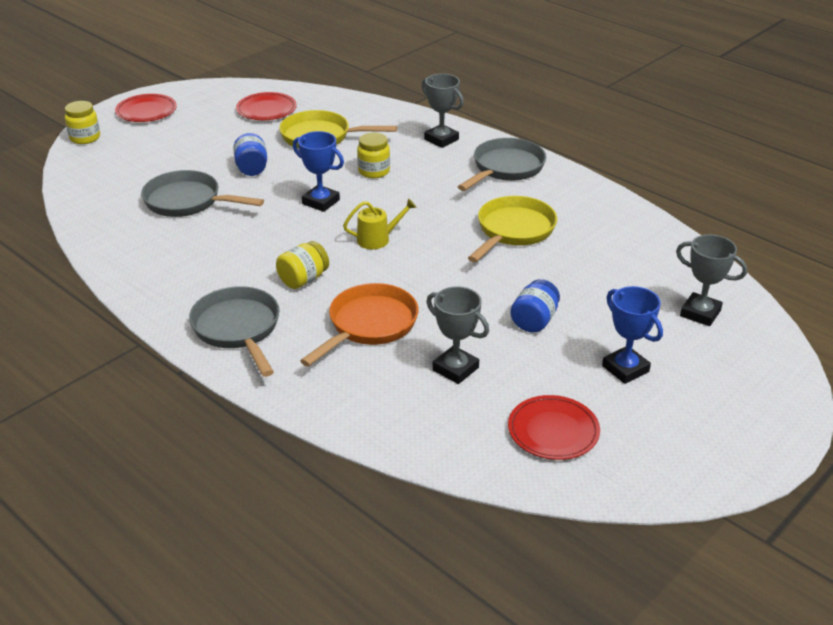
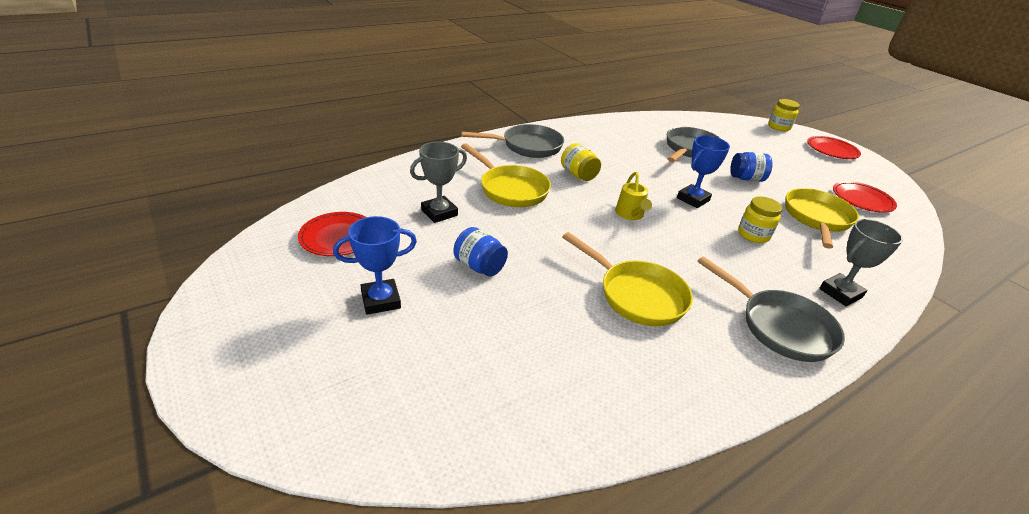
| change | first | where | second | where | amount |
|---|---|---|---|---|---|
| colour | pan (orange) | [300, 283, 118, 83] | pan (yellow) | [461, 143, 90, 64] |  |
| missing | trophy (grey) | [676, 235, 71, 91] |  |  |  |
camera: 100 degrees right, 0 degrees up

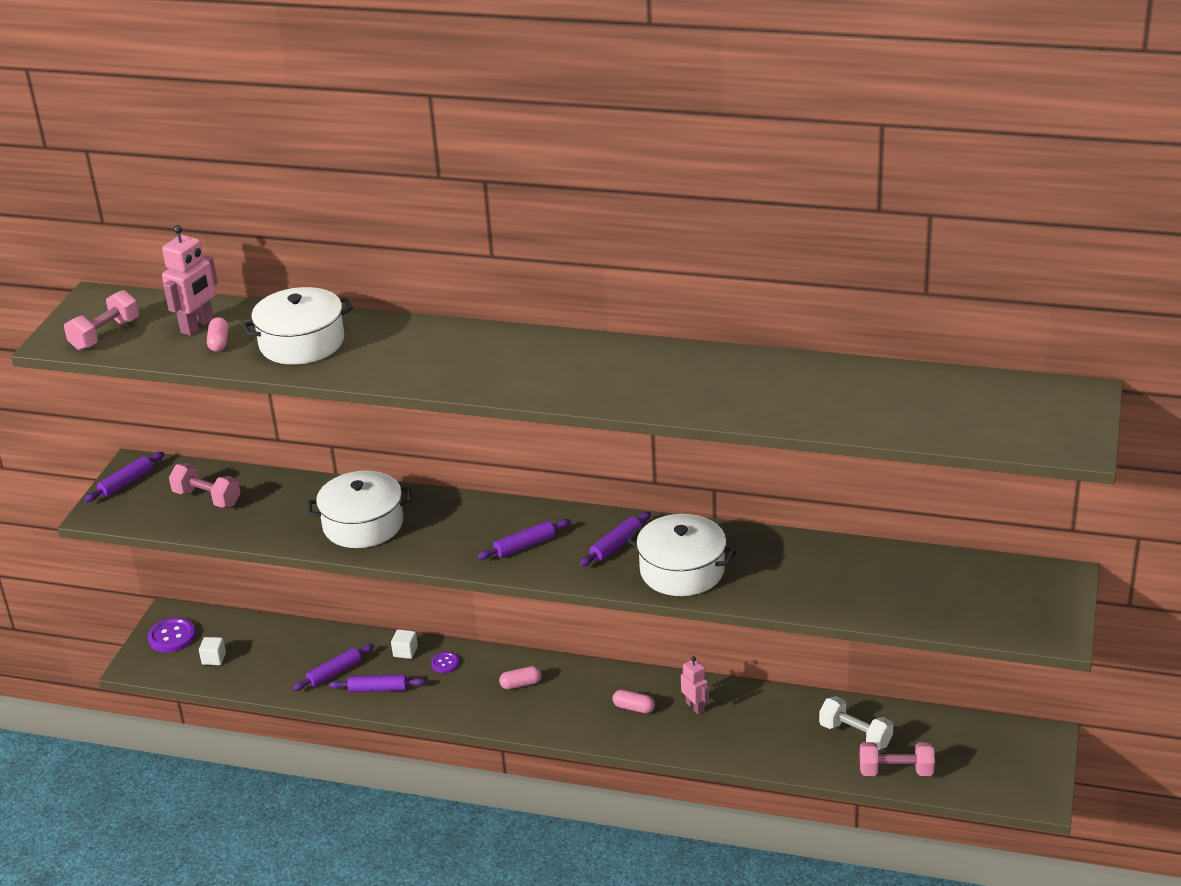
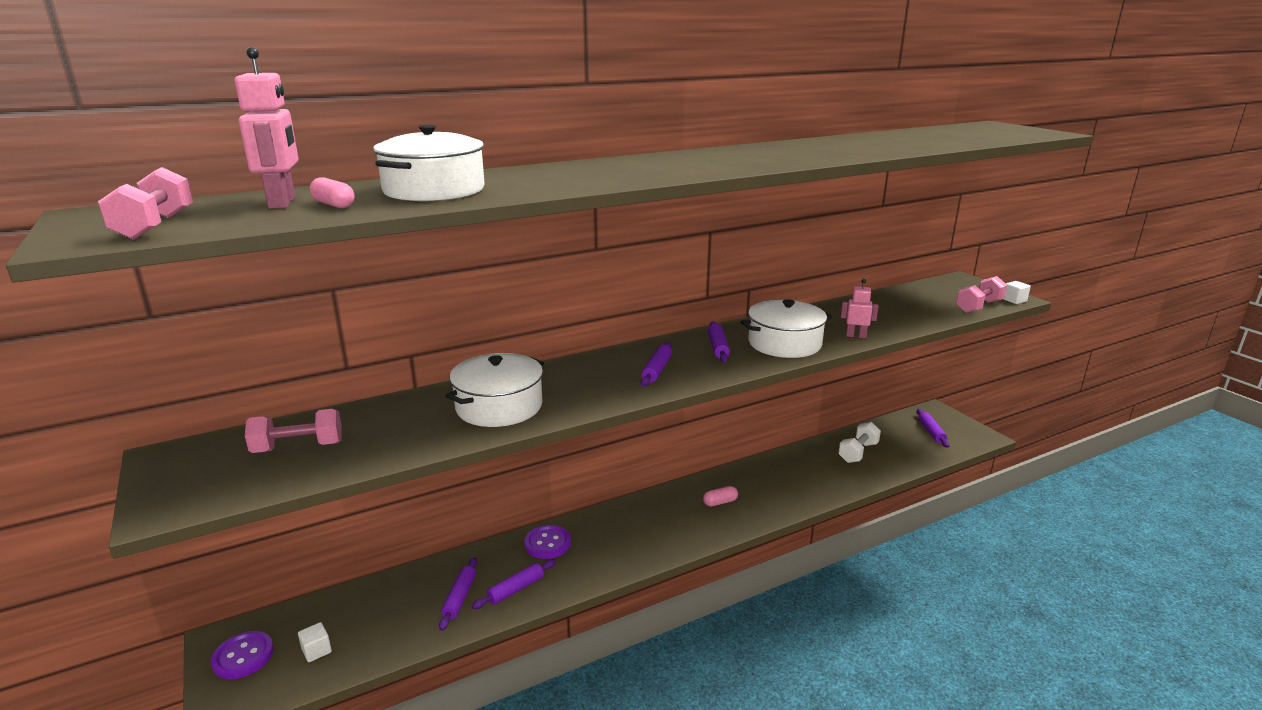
| change | first | where | second | where | amount |
|---|---|---|---|---|---|
| relocated | rolling pin (purple) | [85, 452, 79, 50] |  | [917, 409, 33, 39] |  |
| relocated | cube (white) | [391, 629, 27, 30] |  | [1003, 281, 28, 23] |  |
| size | button (purple) | [431, 652, 28, 21] |  | [525, 525, 46, 34] | x1.73 |
| missing | capsule (pink) | [499, 666, 43, 23] |  |  |  |
| relocated | robot (pink) | [681, 656, 28, 58] |  | [841, 279, 38, 59] |  |
| spun | dumbbell (white) | [819, 696, 74, 54] |  | [838, 422, 43, 41] | 45 degrees counterclockwise |
| relocated | dumbbell (pink) | [860, 742, 75, 34] |  | [956, 276, 51, 37] |  |
camera: 45 degrees left, 10 degrees down

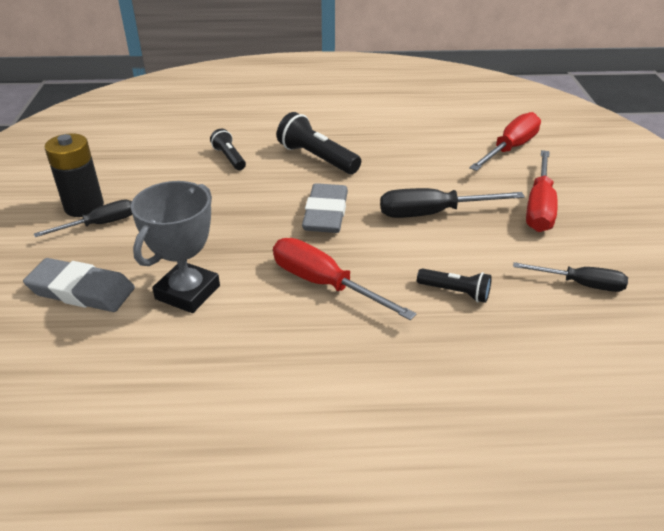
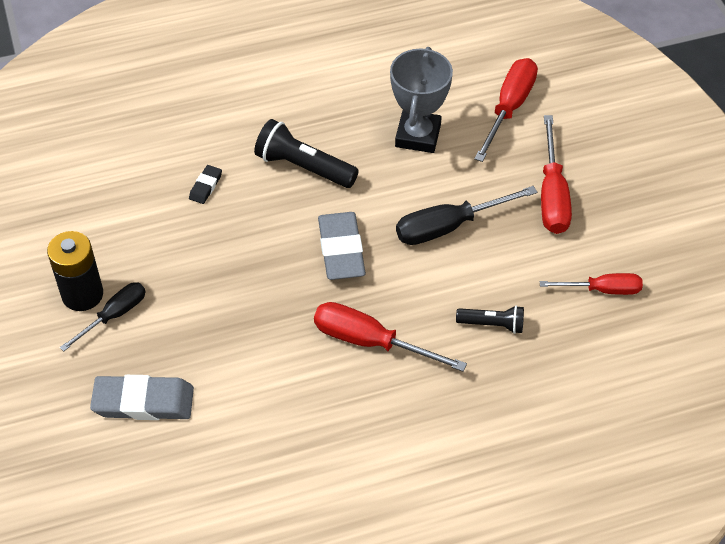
| change | first | where | second | where | amount |
|---|---|---|---|---|---|
| relocated | trophy (grey) | [131, 181, 89, 132] |  | [390, 47, 63, 106] |  |
| exchanged | flashlight (black) | [210, 129, 36, 41] | eraser (black) | [189, 165, 33, 39] |  |
| colour | screwdriver (black) | [513, 262, 115, 30] | screwdriver (red) | [540, 273, 103, 22] |  |
camera: 15 degrees left, 15 degrees up

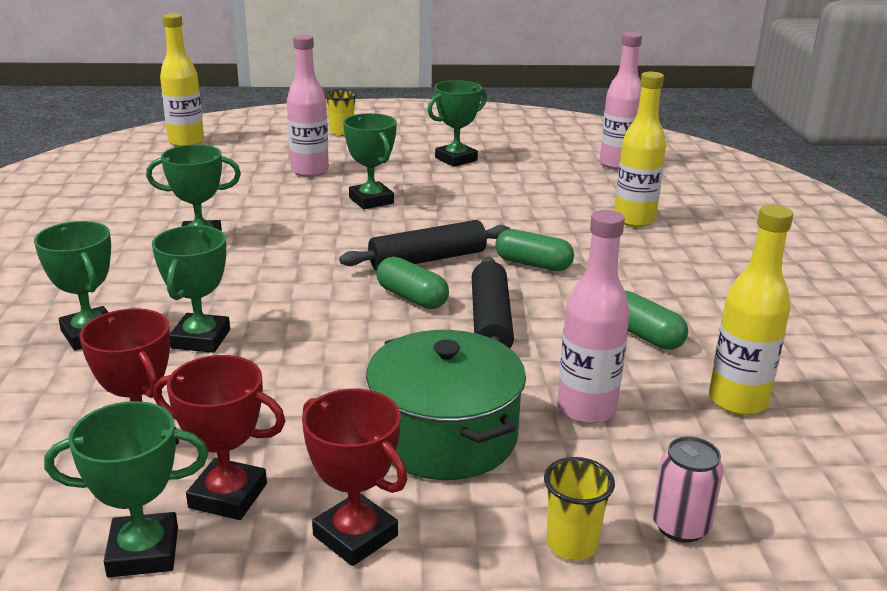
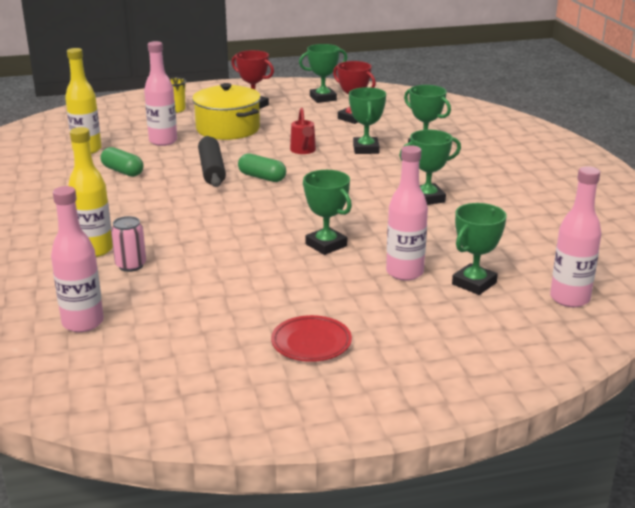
| change | first | where | second | where | amount |
|---|---|---|---|---|---|
| missing | trophy (red) | [153, 355, 132, 165] |  |  |  |
| colour | bottle (yellow) | [160, 13, 44, 134] | bottle (pink) | [550, 166, 51, 141] |  |
| missing | cup (yellow) | [325, 89, 32, 47] |  |  |  |
| missing | rolling pin (black) | [339, 220, 172, 50] |  |  |  |
| colour | pot (green) | [366, 330, 160, 150] | pot (yellow) | [192, 83, 69, 57] |  |
| relocated | trophy (green) | [427, 80, 60, 87] |  | [452, 203, 55, 92] |  |
| missing | capsule (green) | [495, 229, 79, 42] |  |  |  |
| relocated | can (pink) | [652, 436, 71, 107] |  | [111, 216, 35, 56] |  |
| appeared |  |  | plate (red) | [271, 315, 81, 47] |  |
| appeared |  |  | watering can (red) | [290, 108, 26, 46] |  |
camera: 170 degrees right, 0 degrees up

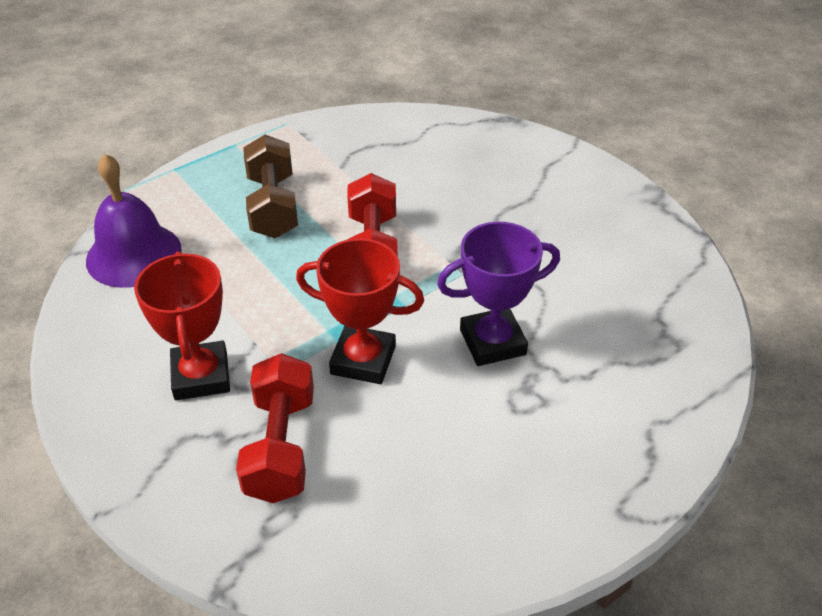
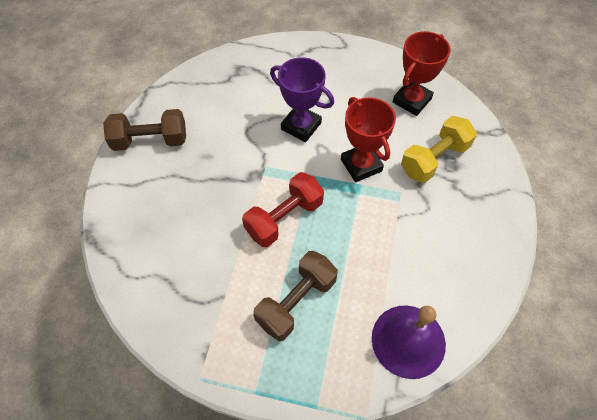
| change | first | where | second | where | amount |
|---|---|---|---|---|---|
| relocated | trophy (red) | [134, 251, 96, 149] |  | [393, 31, 58, 85] |  |
| colour | dumbbell (red) | [236, 353, 78, 150] | dumbbell (yellow) | [401, 116, 76, 67] |  |
| appeared |  |  | dumbbell (brown) | [103, 109, 83, 42] |  |
camera: 130 degrees left, 15 degrees up

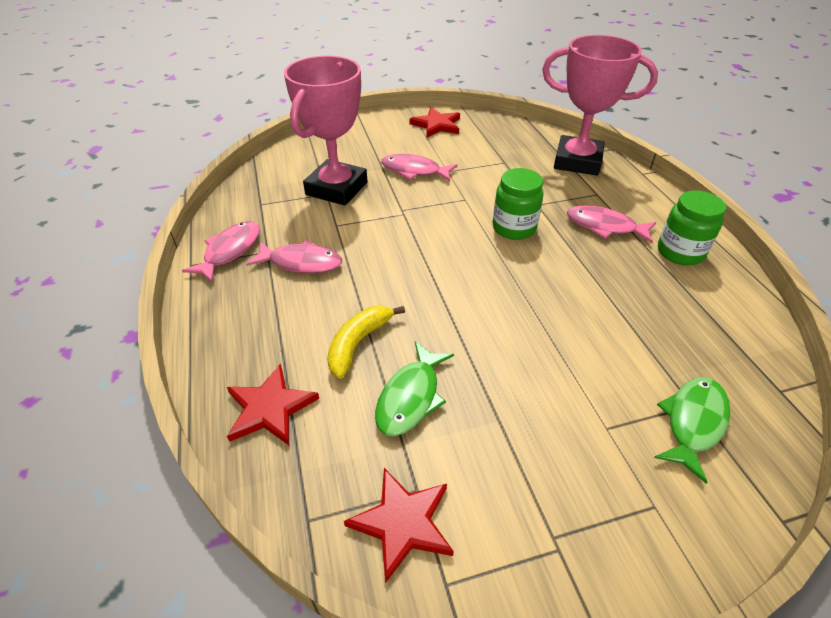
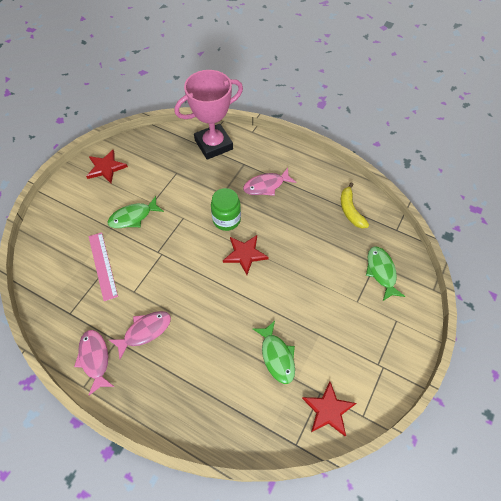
| change | first | where | second | where | amount |
|---|---|---|---|---|---|
| relocated | star (red) | [227, 364, 92, 81] |  | [223, 235, 46, 40] |  |
| exchanged | trophy (pink) | [284, 56, 83, 150] | ruler (pink) | [89, 232, 29, 69] |  |
| relocated | banana (yellow) | [327, 306, 78, 73] |  | [341, 182, 28, 46] |  |
| colour | fish (pink) | [381, 154, 76, 27] | fish (green) | [107, 196, 57, 32] |  |
| missing | jar (green) | [658, 190, 68, 75] |  |  |  |
camera: 45 degrees left, 15 degrees up

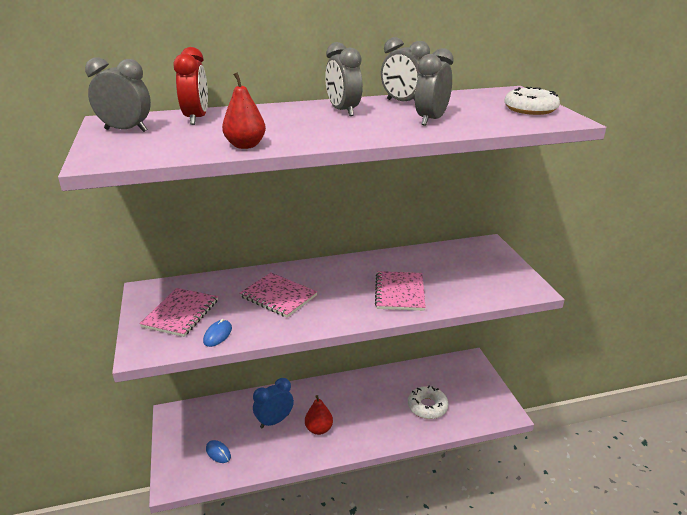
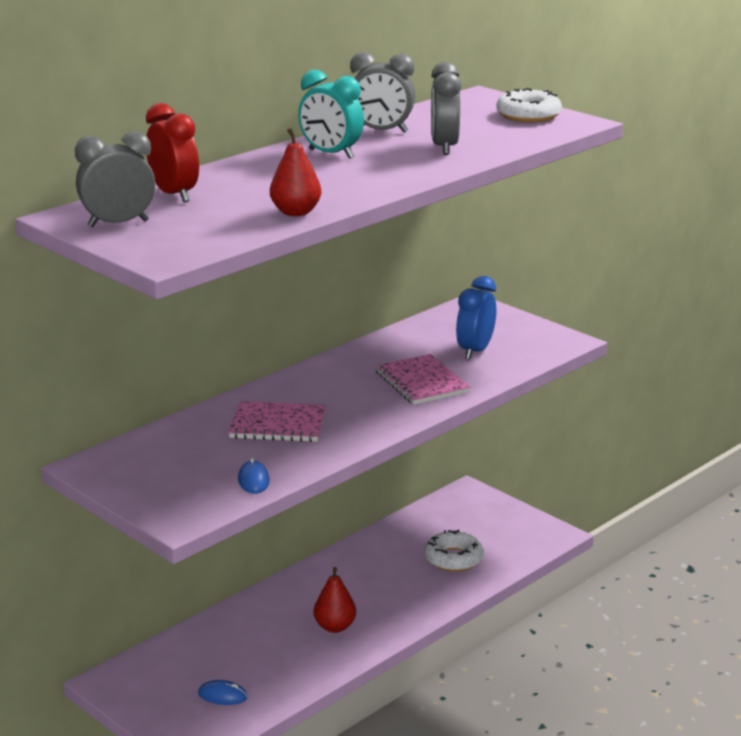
| change | first | where | second | where | amount |
|---|---|---|---|---|---|
| missing | notebook (pink) | [139, 288, 79, 49] |  |  |  |
| relocated | clock (blue) | [253, 378, 41, 51] |  | [456, 276, 40, 84] |  |
| colour | clock (grey) | [325, 42, 38, 74] | clock (turquoise) | [298, 70, 66, 89] |  |
camera: 30 degrees left, 5 degrees down

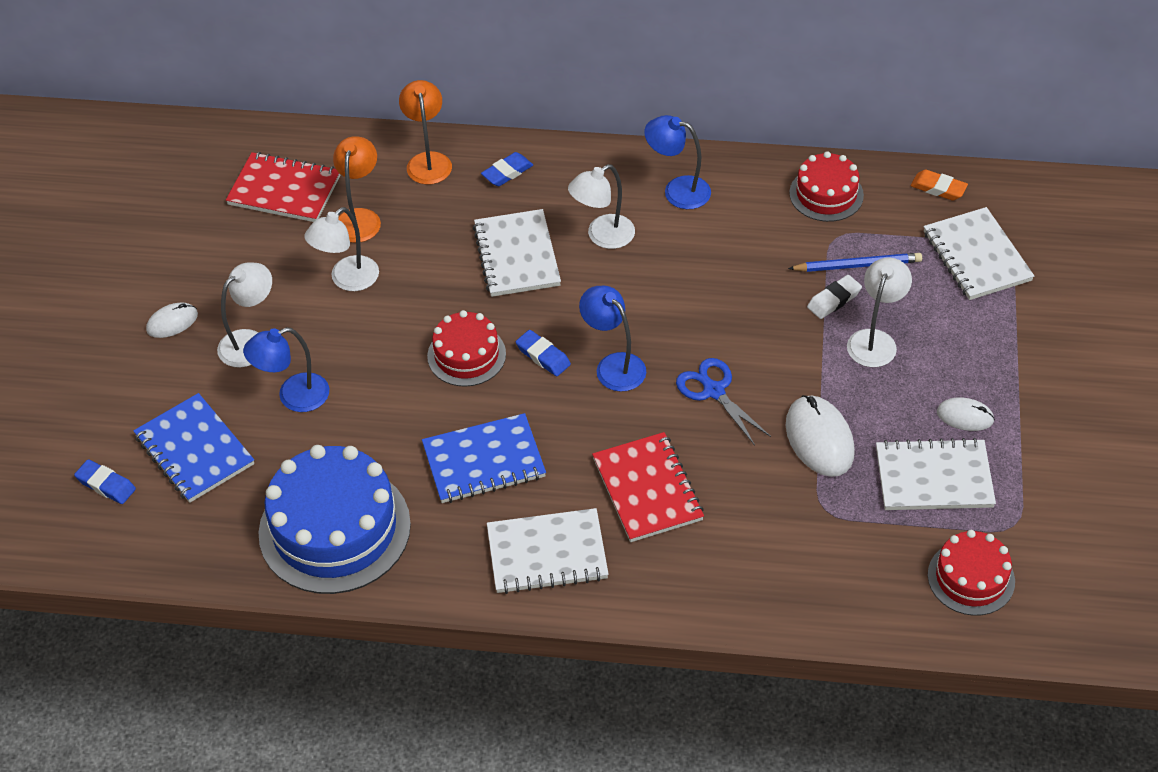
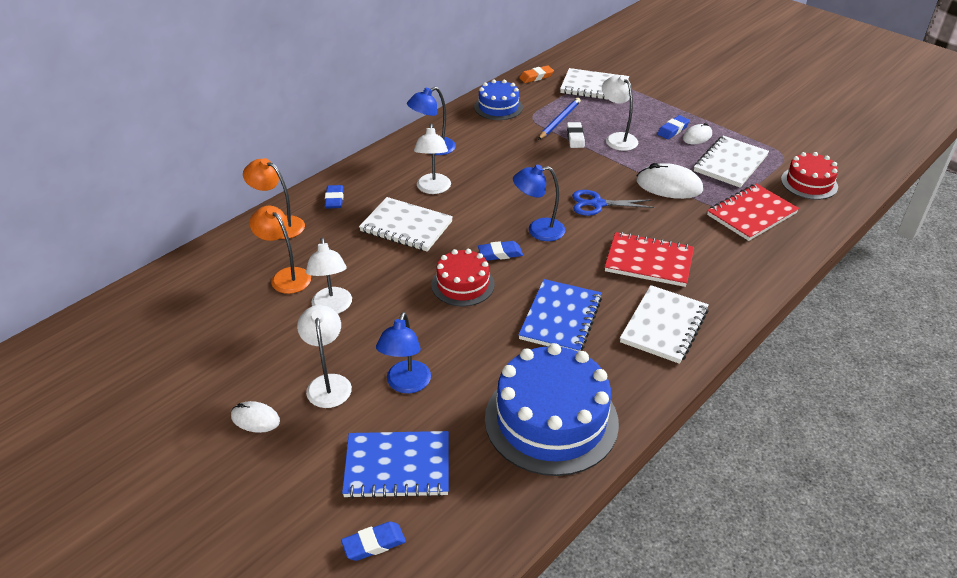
| change | first | where | second | where | amount |
|---|---|---|---|---|---|
| spun | mouse (white) | [146, 302, 52, 36] |  | [231, 401, 49, 32] | 75 degrees counterclockwise |
| relocated | notebook (red) | [226, 152, 114, 70] |  | [707, 183, 92, 58] |  |
| colour | cake (red) | [789, 151, 75, 71] | cake (blue) | [474, 79, 49, 41] |  |
| appeared |  |  | eraser (blue) | [657, 115, 33, 24] |  |
camera: 55 degrees left, 10 degrees down

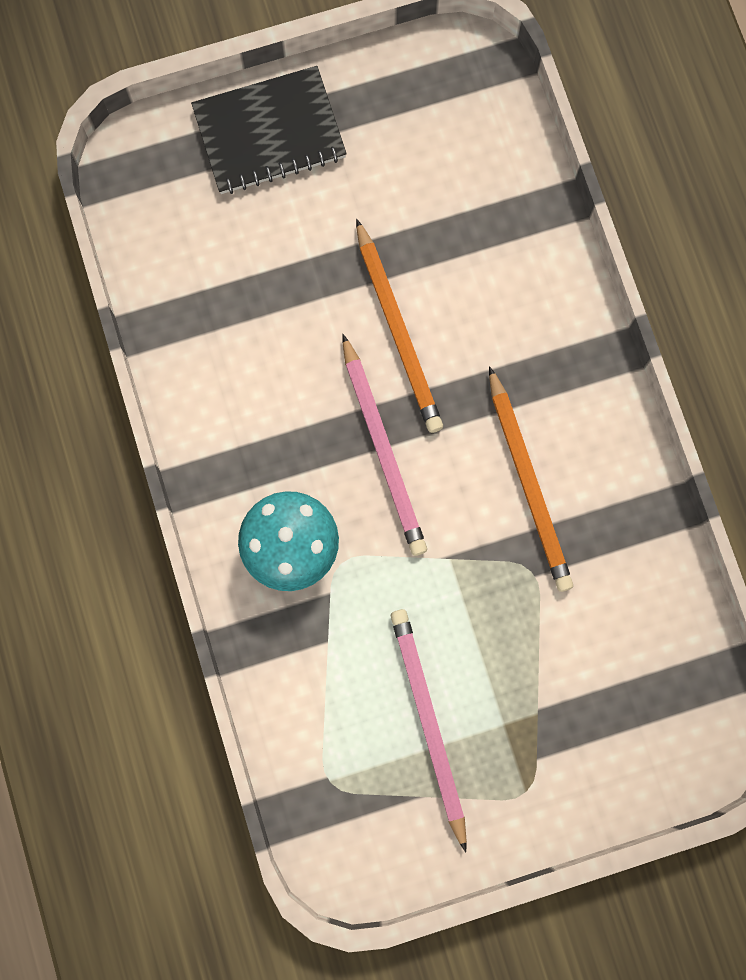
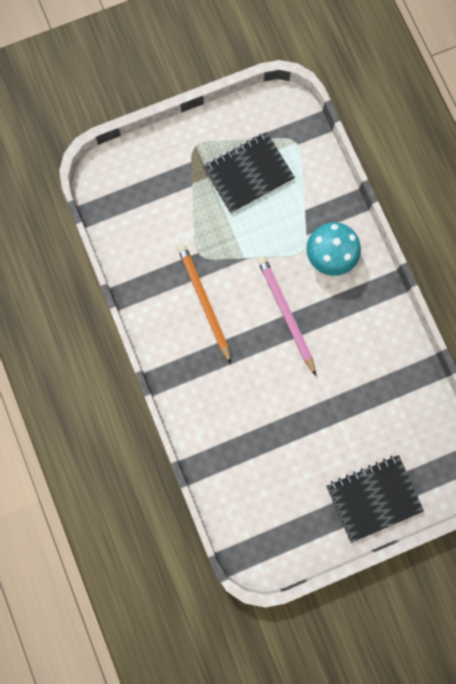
| change | first | where | second | where | amount |
|---|---|---|---|---|---|
| missing | pencil (orange) | [356, 219, 87, 214] |  |  |  |
| exchanged | pencil (pink) | [391, 609, 76, 244] | notebook (black) | [203, 132, 92, 82] |  |
camera: 175 degrees right, 0 degrees up

